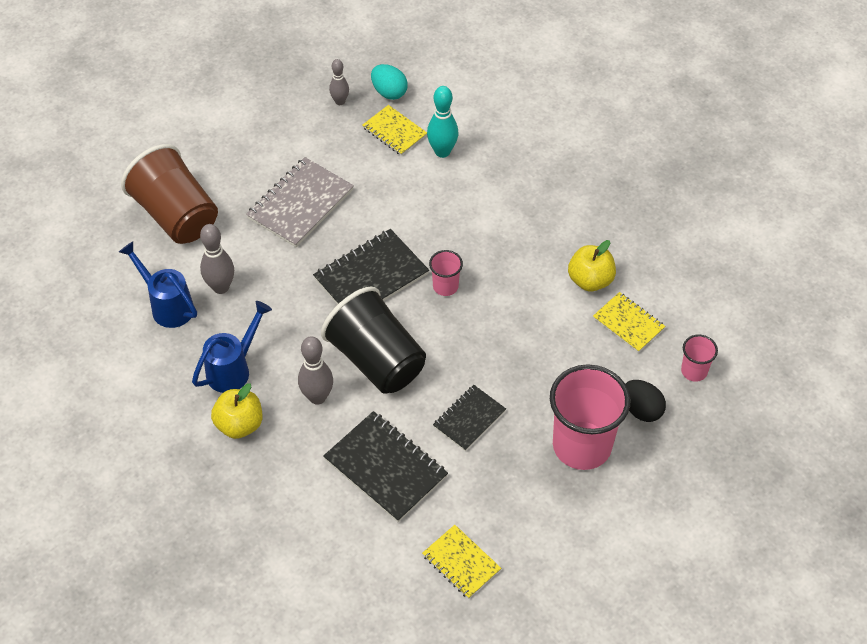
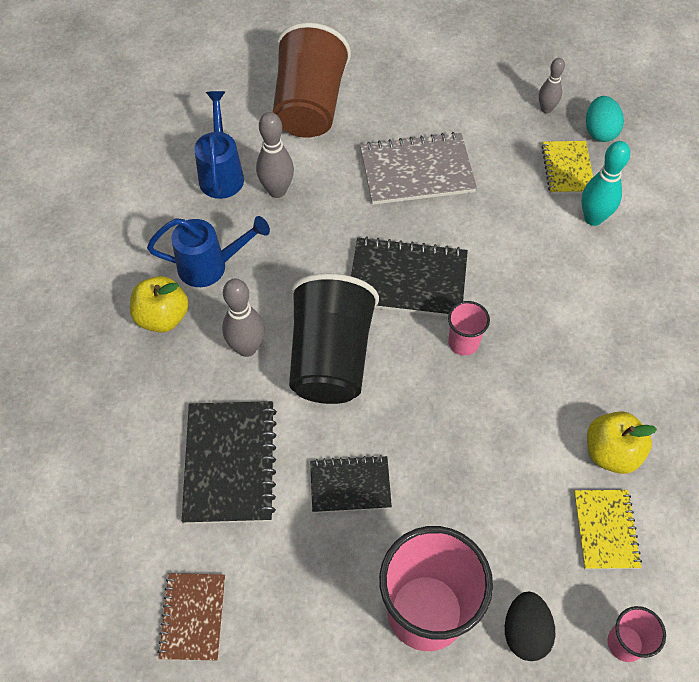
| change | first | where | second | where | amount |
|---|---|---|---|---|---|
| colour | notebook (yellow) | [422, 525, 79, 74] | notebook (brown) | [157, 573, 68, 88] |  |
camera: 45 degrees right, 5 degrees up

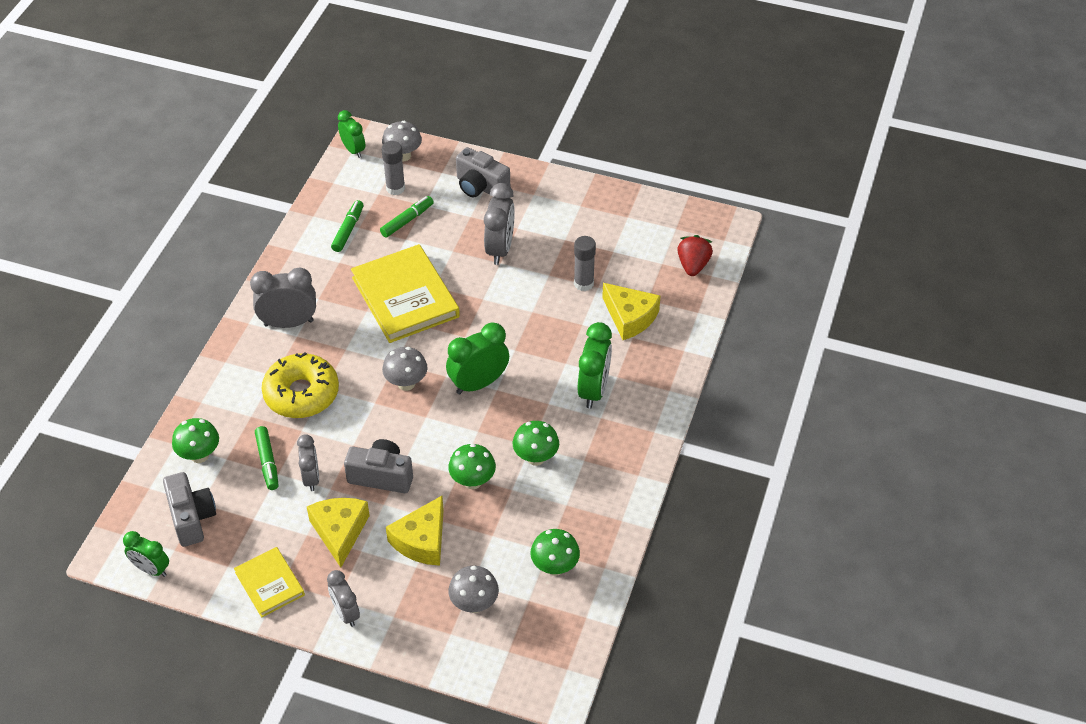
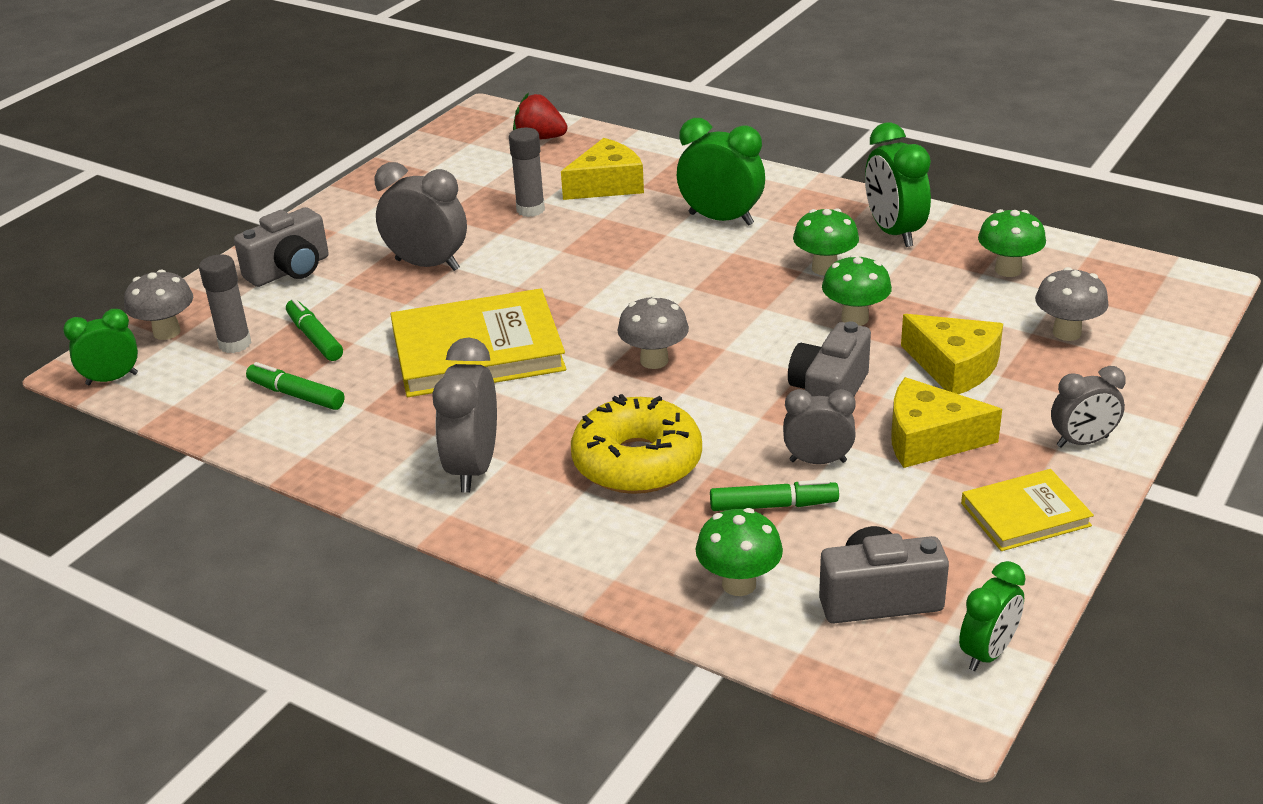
| change | first | where | second | where | amount |
|---|---|---|---|---|---|
| relocated | clock (green) | [446, 322, 63, 72] |  | [865, 122, 66, 125] |  |
camera: 75 degrees left, 15 degrees down

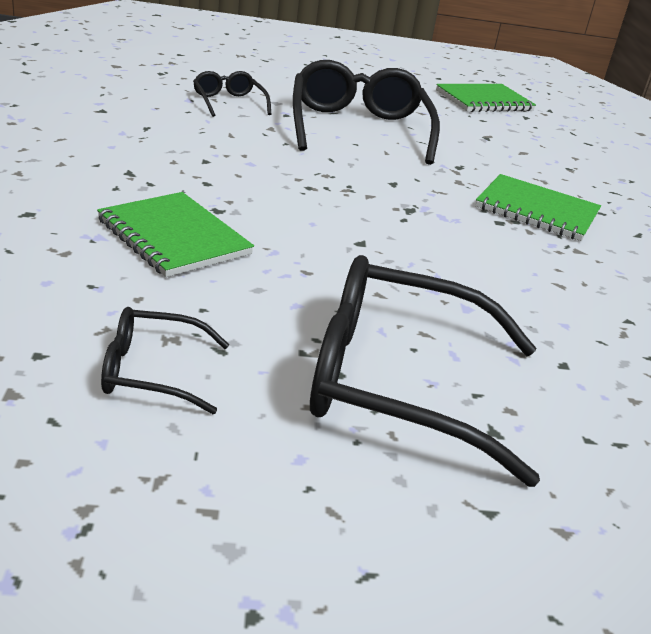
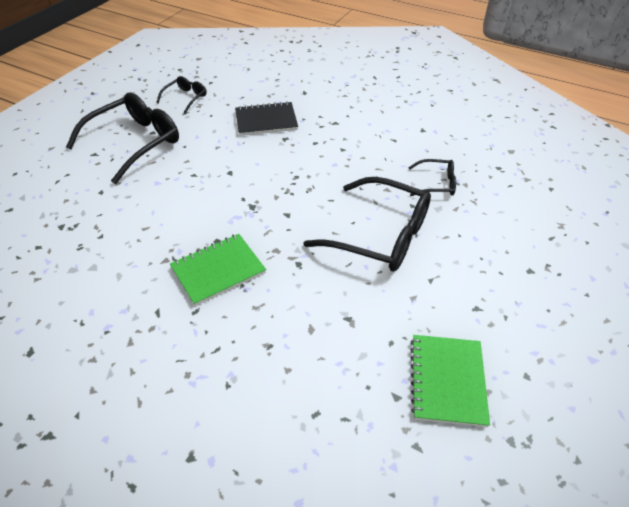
| change | first | where | second | where | amount |
|---|---|---|---|---|---|
| colour | notebook (green) | [97, 192, 157, 85] | notebook (black) | [235, 101, 63, 35] |  |
camera: 125 degrees right, 15 degrees up

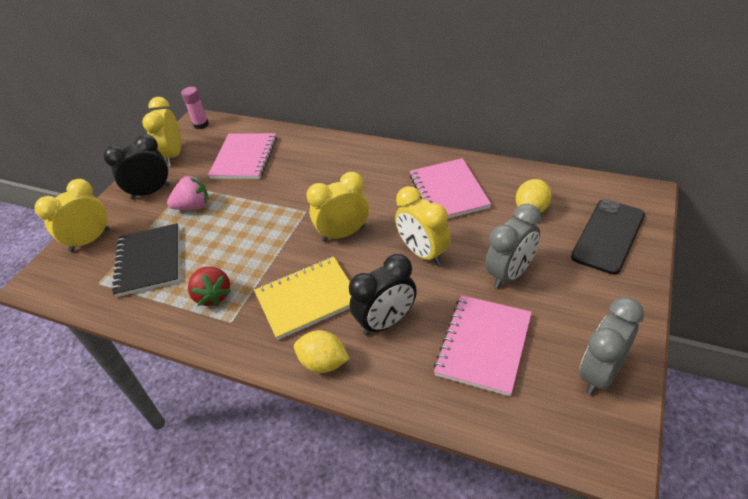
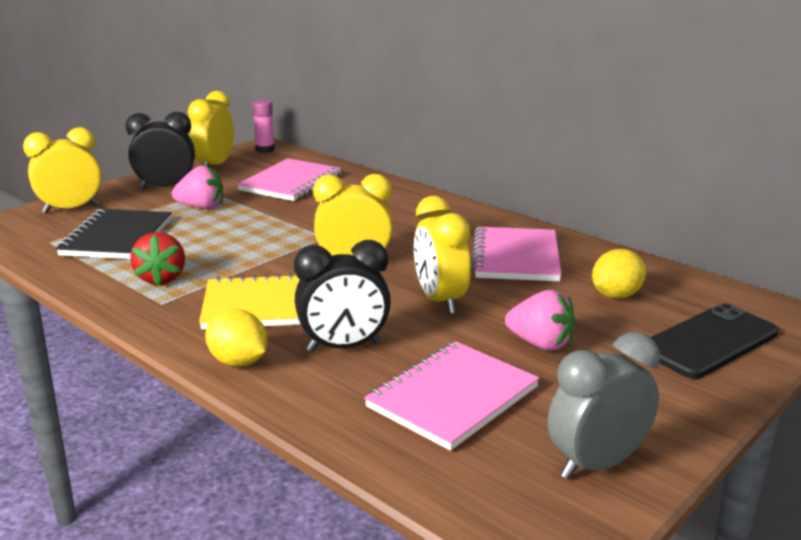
| change | first | where | second | where | amount |
|---|---|---|---|---|---|
| exchanged | clock (grey) | [485, 204, 56, 85] | strawberry (pink) | [505, 290, 70, 61] |  |
camera: 15 degrees right, 20 degrees down

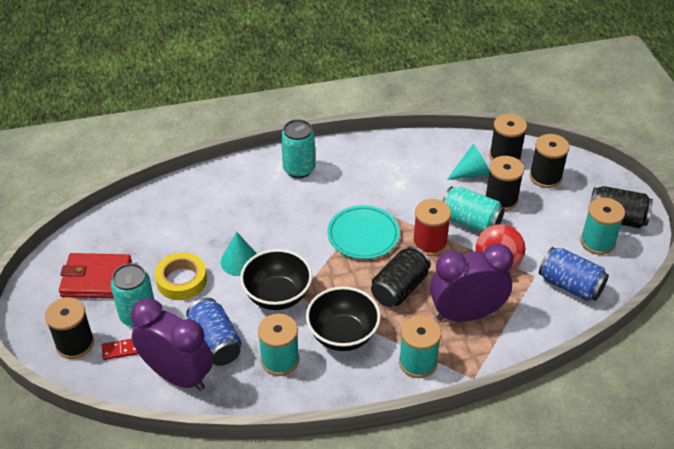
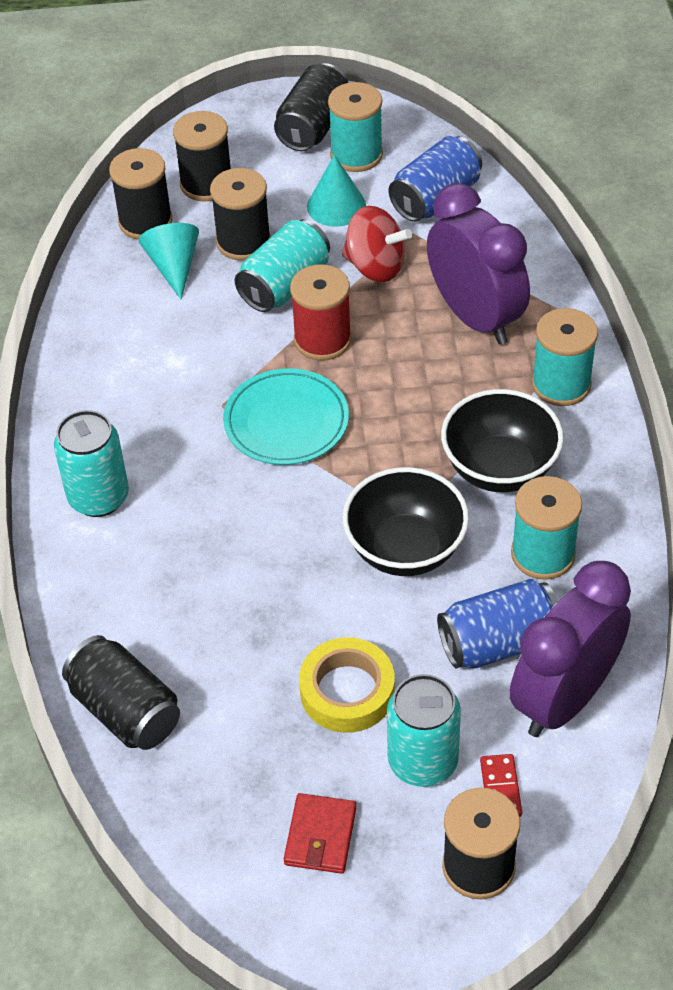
| change | first | where | second | where | amount |
|---|---|---|---|---|---|
| size | wallet (red) | [59, 253, 73, 45] |  | [284, 793, 72, 81] | x0.61 |
| relocated | cone (turquoise) | [221, 232, 36, 44] |  | [307, 155, 59, 72] |  |
| relocated | can (black) | [371, 246, 60, 61] |  | [62, 635, 118, 115] |  |
| spun | clock (purple) | [430, 243, 83, 78] |  | [427, 183, 103, 162] | 150 degrees clockwise |
camera: 80 degrees left, 5 degrees up

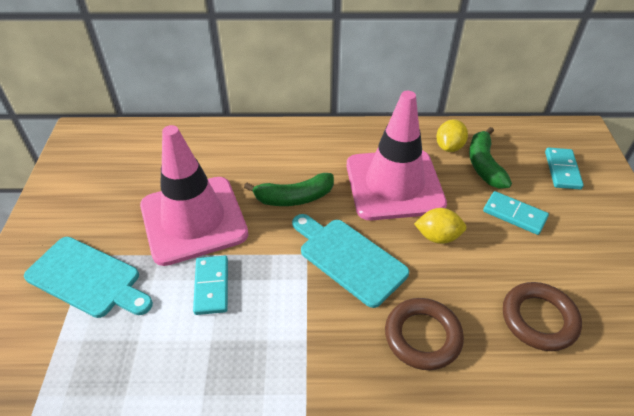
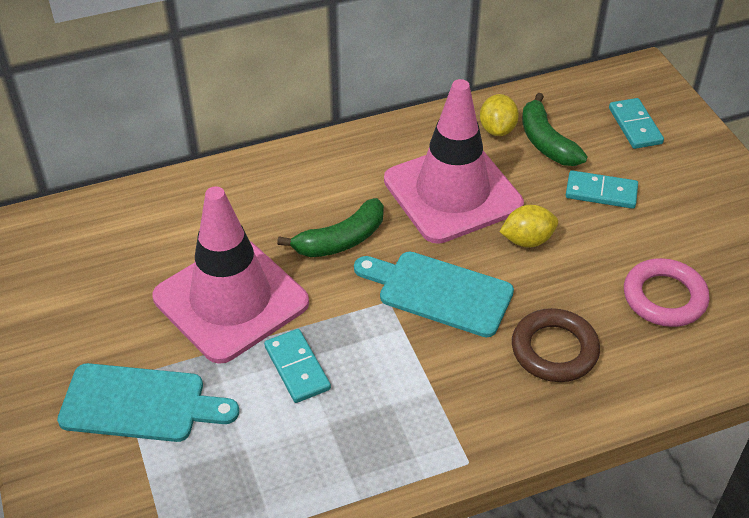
| change | first | where | second | where | amount |
|---|---|---|---|---|---|
| colour | ring (brown) | [503, 282, 79, 69] | ring (pink) | [624, 258, 86, 69] |  |
camera: 20 degrees left, 0 degrees up

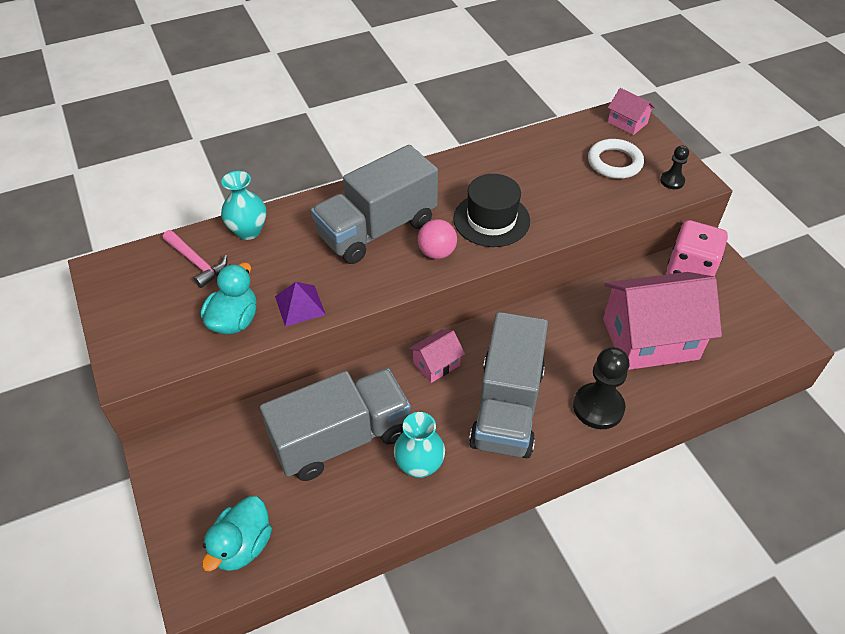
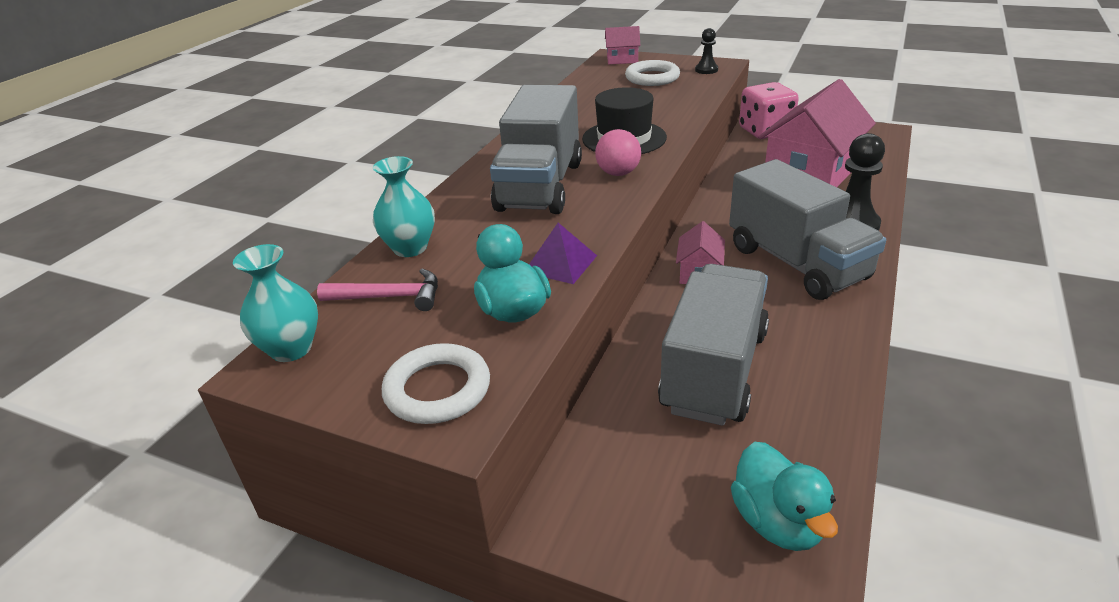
| change | first | where | second | where | amount |
|---|---|---|---|---|---|
| relocated | vase (turquoise) | [394, 412, 51, 66] |  | [233, 244, 85, 118] |  |
| appeared |  |  | ring (white) | [382, 343, 108, 81] |  |
camera: 40 degrees left, 15 degrees down

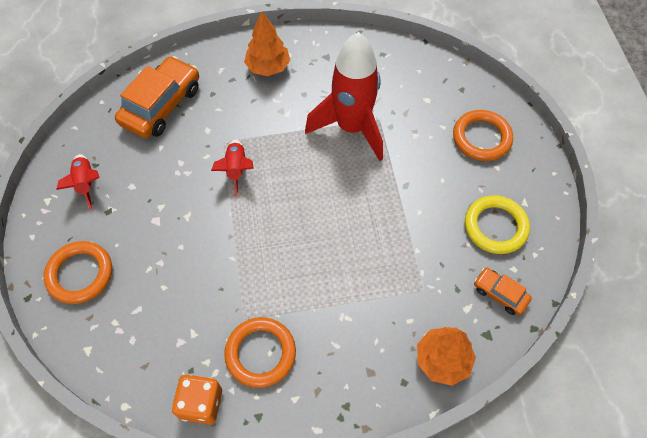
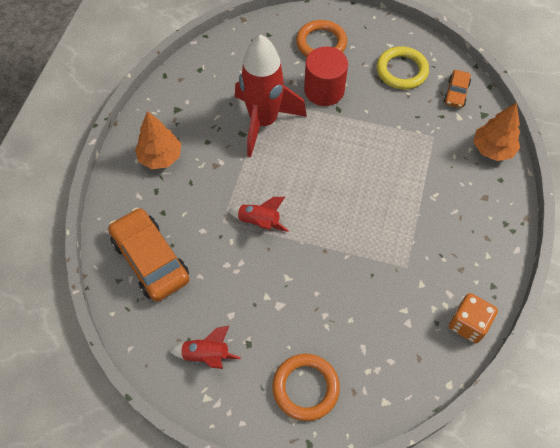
| change | first | where | second | where | amount |
|---|---|---|---|---|---|
| missing | ring (orange) | [224, 317, 72, 71] |  |  |  |
| spun | car (orange) | [474, 268, 58, 47] |  | [444, 70, 27, 38] | 45 degrees counterclockwise |
| appeared |  |  | cylinder (red) | [304, 47, 44, 59] |  |
camera: 65 degrees left, 0 degrees up

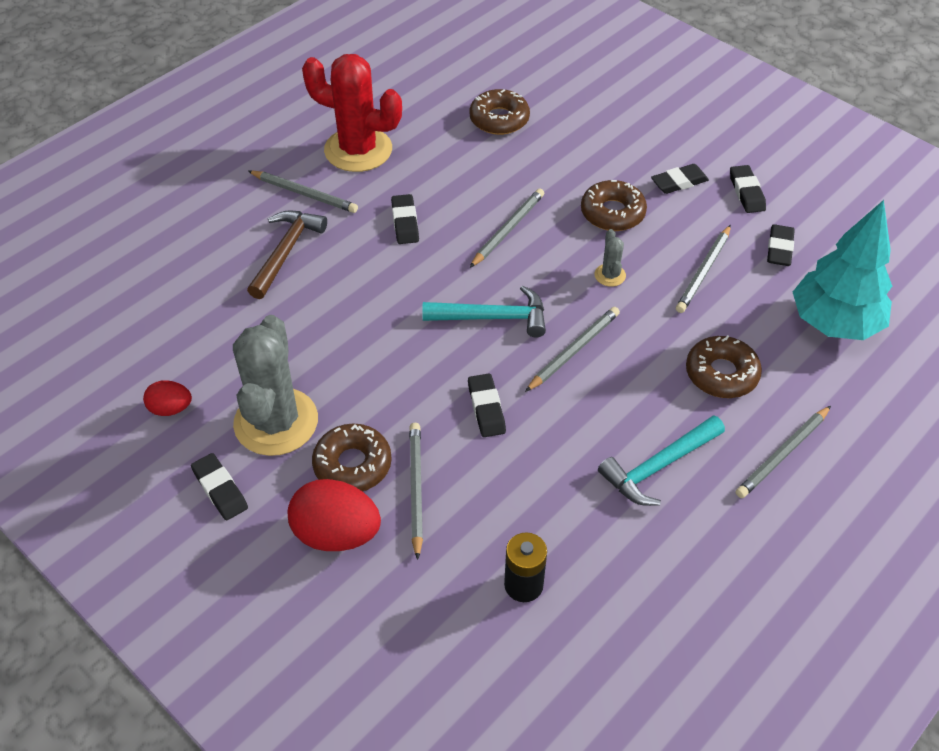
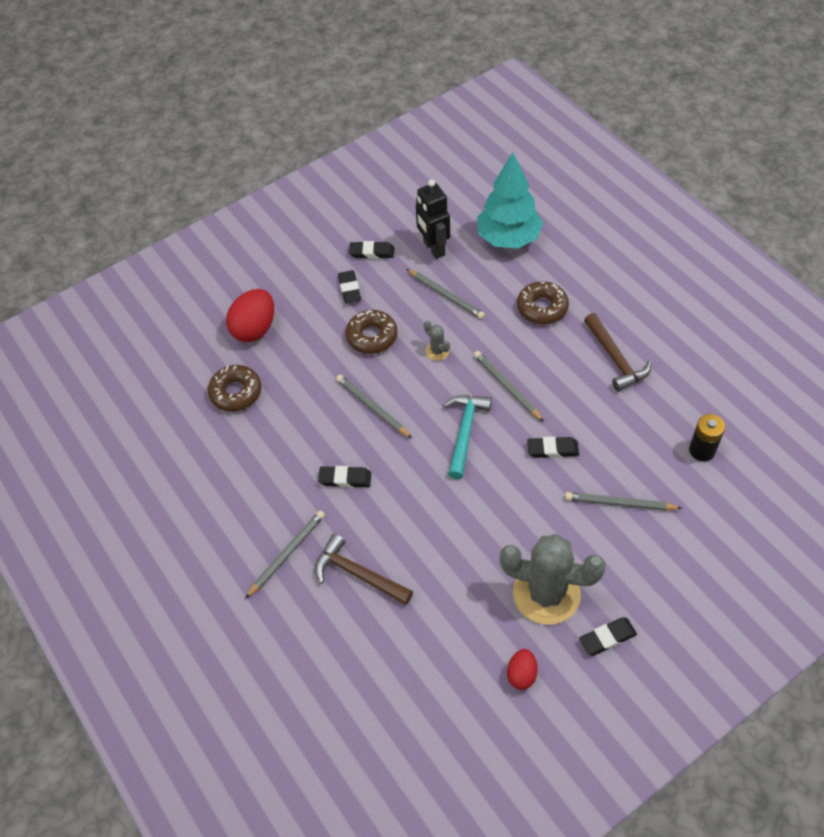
| change | first | where | second | where | amount |
|---|---|---|---|---|---|
| relocated | egg (red) | [288, 479, 93, 72] |  | [226, 289, 48, 53] |  |
| missing | cactus (red) | [302, 54, 100, 118] |  |  |  |
| missing | donut (brown) | [312, 423, 80, 68] |  |  |  |
| spun | cactus (grey) | [595, 229, 31, 58] |  | [424, 321, 26, 40] | 45 degrees clockwise |
| colour | hammer (turquoise) | [598, 415, 127, 91] | hammer (brown) | [584, 313, 68, 79] |  |
| missing | pencil (grey) | [736, 406, 95, 92] |  |  |  |
| exchanged | eraser (black) | [767, 224, 28, 42] | robot (black) | [416, 180, 34, 79] |  |
camera: 75 degrees left, 5 degrees up

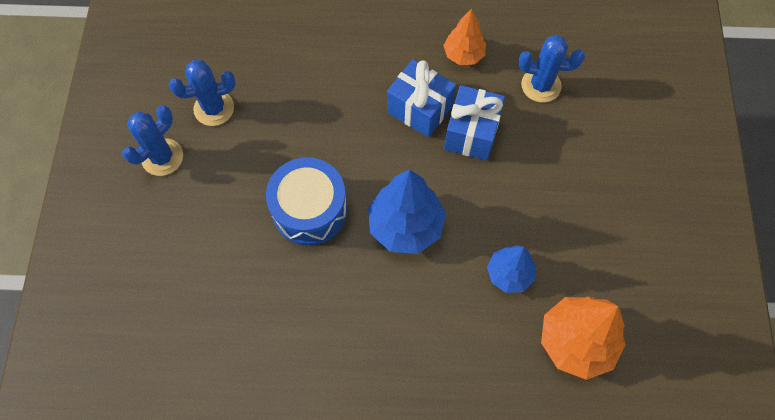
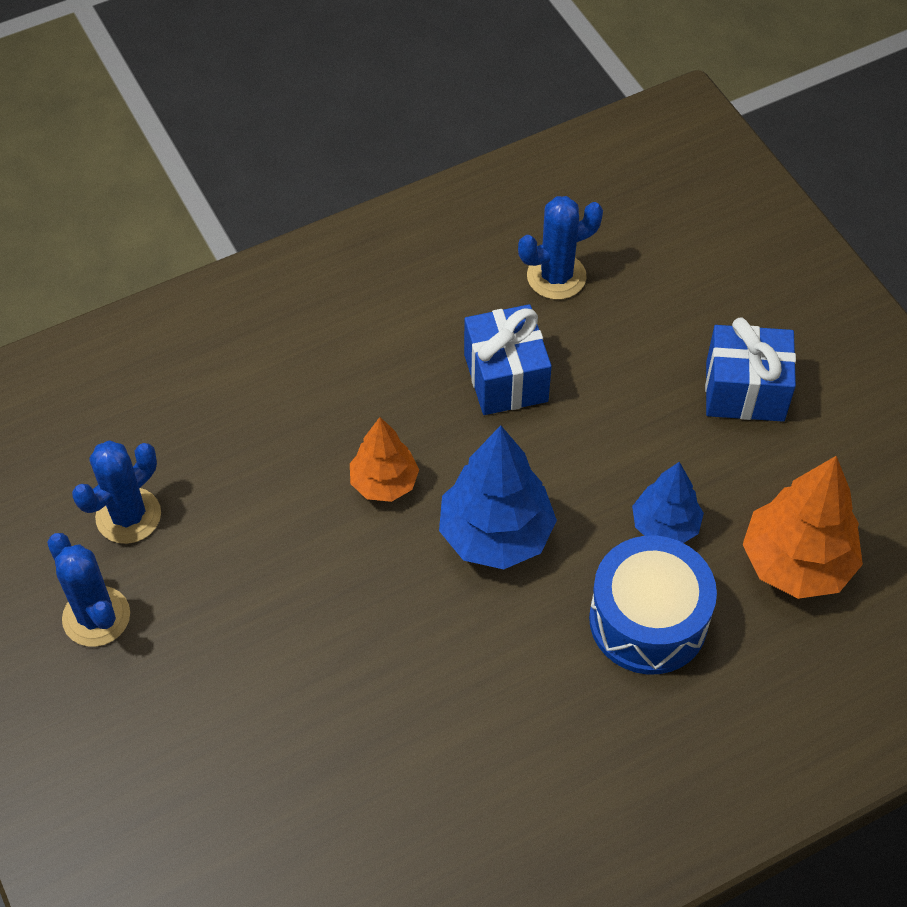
| change | first | where | second | where | amount |
|---|---|---|---|---|---|
| spun | cactus (blue) | [122, 105, 61, 71] |  | [47, 533, 83, 114] | 45 degrees counterclockwise |
| relocated | drum (blue) | [266, 157, 81, 89] |  | [589, 535, 128, 140] |  |
| relocated | gift (blue) | [387, 59, 69, 78] |  | [705, 317, 91, 105] |  |
| relocated | tree (orange) | [443, 9, 43, 56] |  | [350, 417, 69, 85] |  |
camera: 30 degrees left, 10 degrees down

